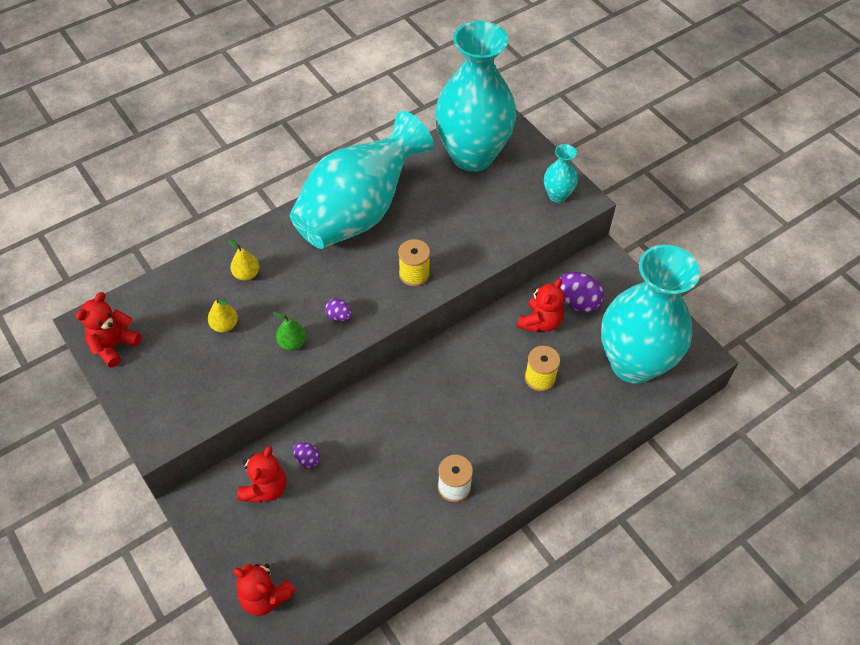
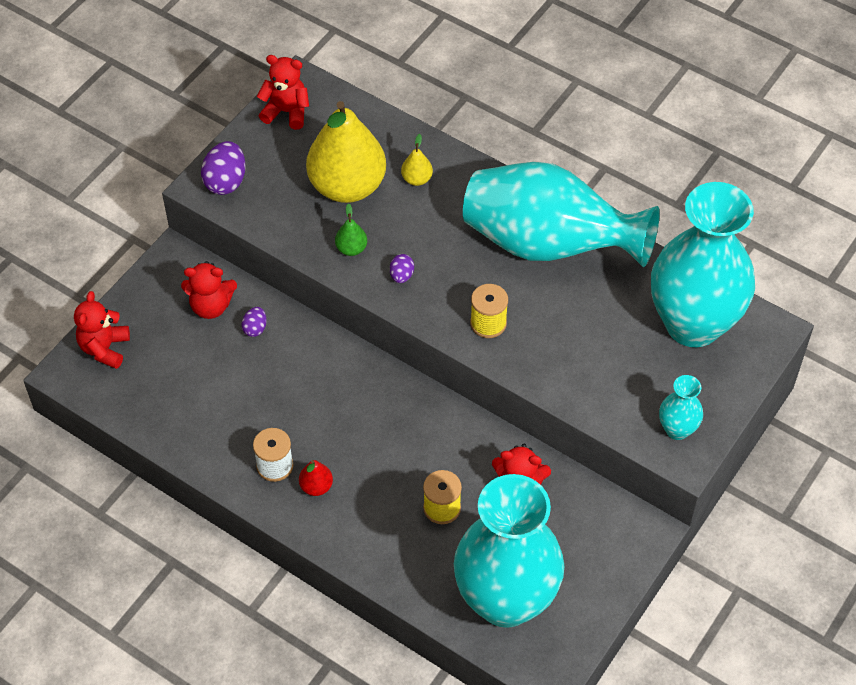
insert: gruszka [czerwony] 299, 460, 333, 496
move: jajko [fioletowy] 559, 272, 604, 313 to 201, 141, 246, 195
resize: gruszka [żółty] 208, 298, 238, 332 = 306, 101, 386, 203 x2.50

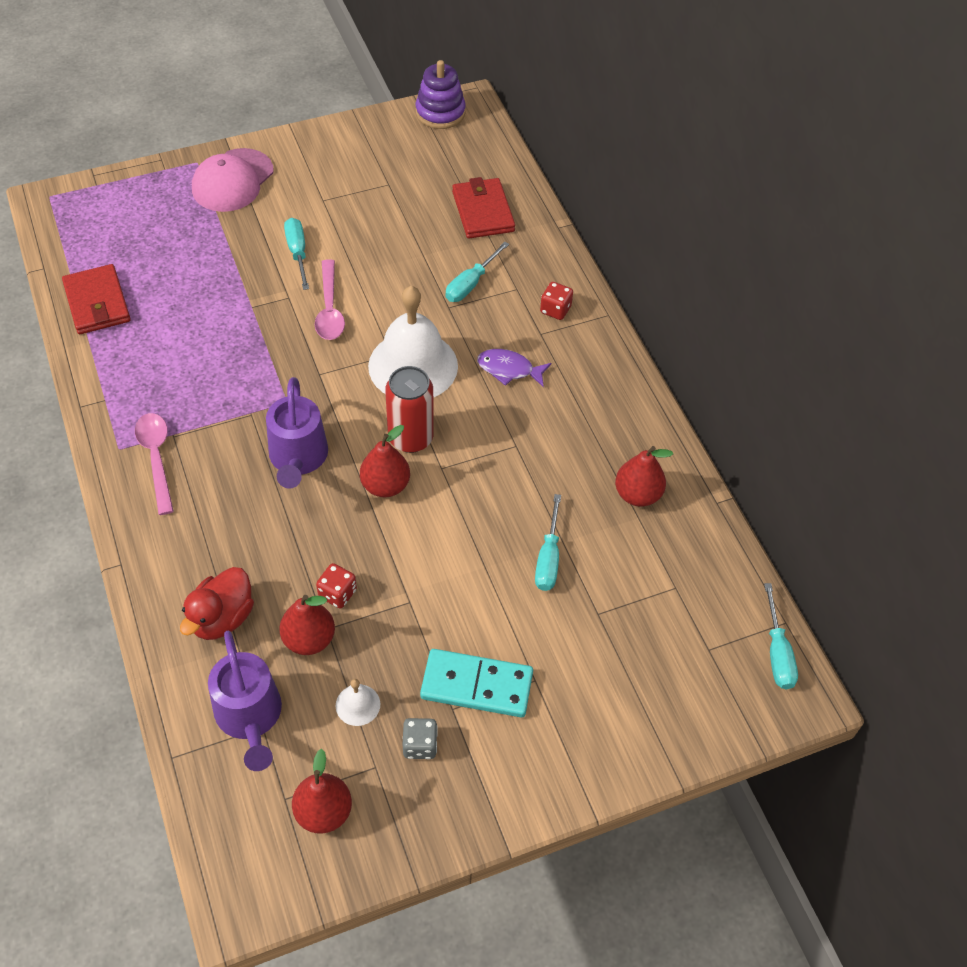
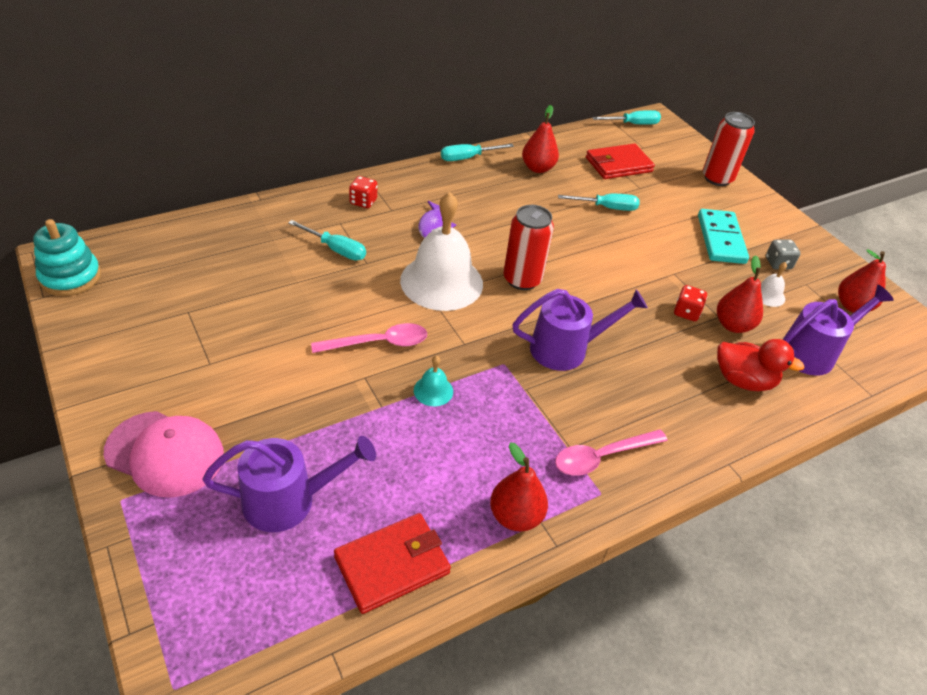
insert: konewka [fioletowy] 202, 436, 376, 532; dzwonek [turkusowy] 414, 356, 453, 406; puszka [czerwony] 703, 112, 755, 186
move: śrubokręt [turkusowy] 284, 218, 309, 290 to 441, 144, 514, 161; gruszka [czerwony] 360, 425, 410, 498 to 490, 442, 548, 532; portfel [czerwony] 452, 177, 515, 239 to 586, 143, 655, 179
recolor: zabawka nakładanka [fioletowy] 416, 60, 466, 129 to zabawka nakładanka [turkusowy] 33, 219, 101, 296

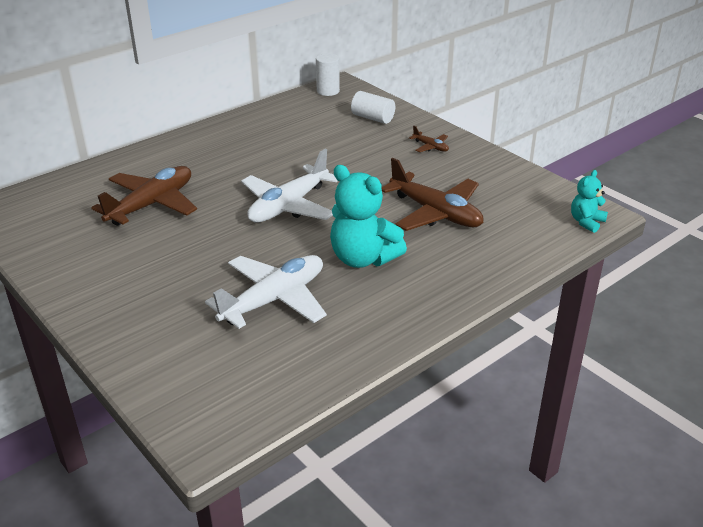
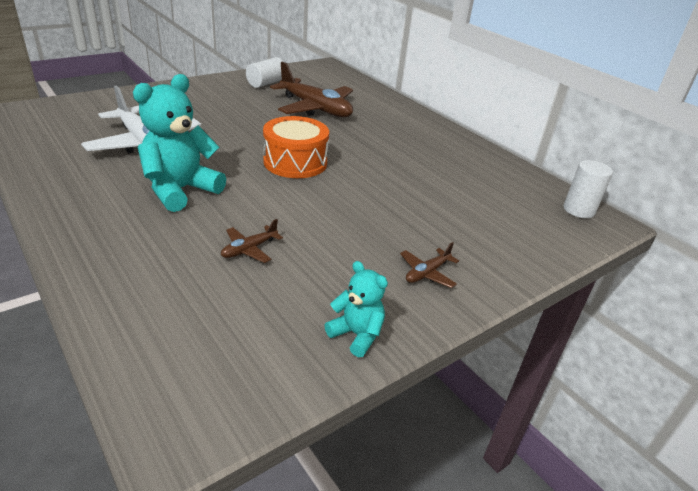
move: walec [biały] 351, 91, 395, 124 to 246, 57, 283, 88; miś [turkusowy] 571, 170, 608, 233 to 324, 261, 388, 357
replace: samolot [biały] 241, 149, 338, 223 to bęben [pomarańczowy] 263, 116, 329, 178
resize: samolot [brązowy] 382, 158, 483, 231 = 221, 219, 283, 263 x0.44

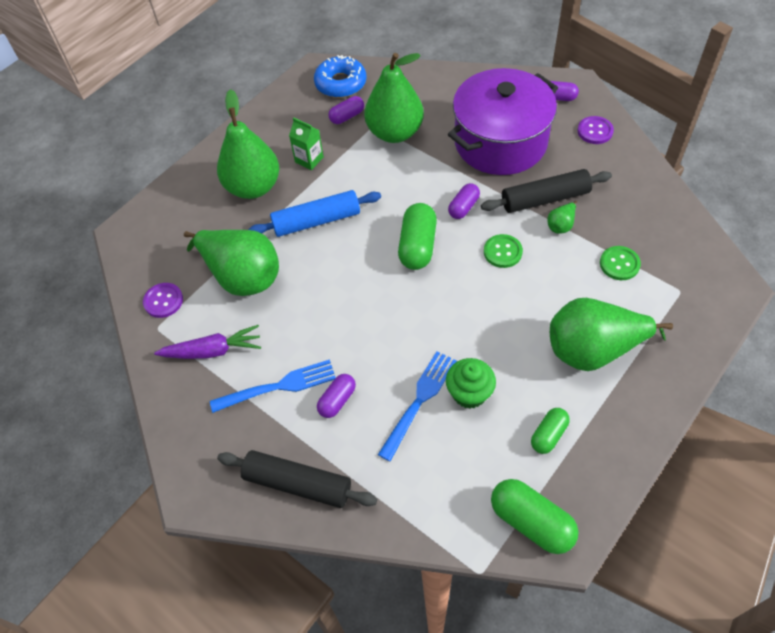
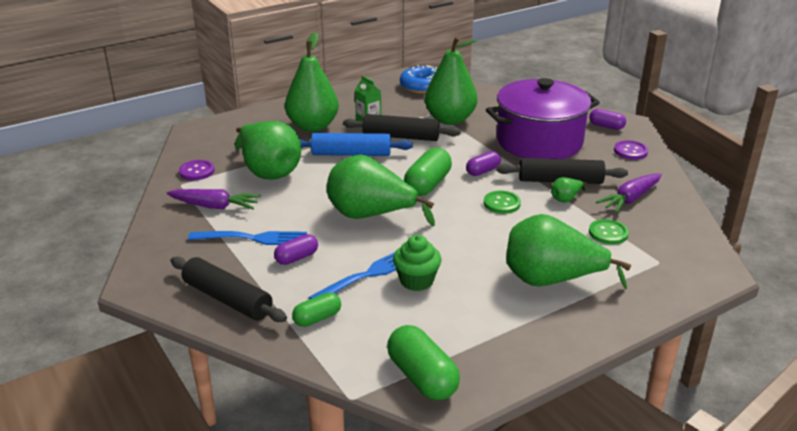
delete: kapsułka [fioletowy] 328, 96, 364, 124
insert: gruszka [zielony] 327, 155, 435, 226; wałek do ciasta [czarny] 343, 114, 460, 141; marchewka [fioletowy] 596, 173, 662, 213
move: kapsułka [zielony] 531, 408, 570, 454 to 292, 292, 341, 327

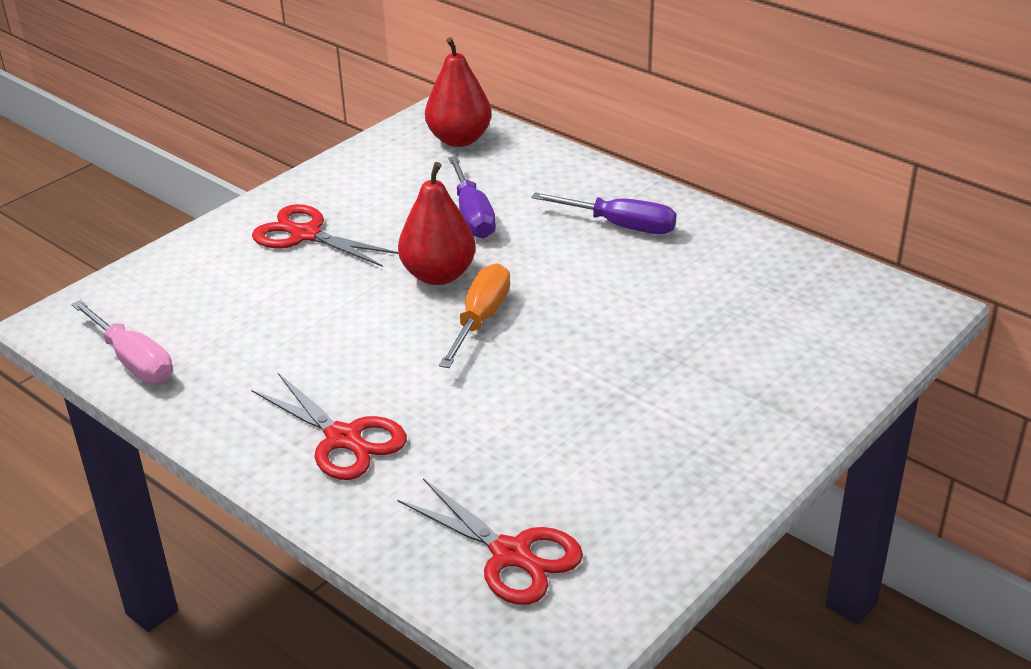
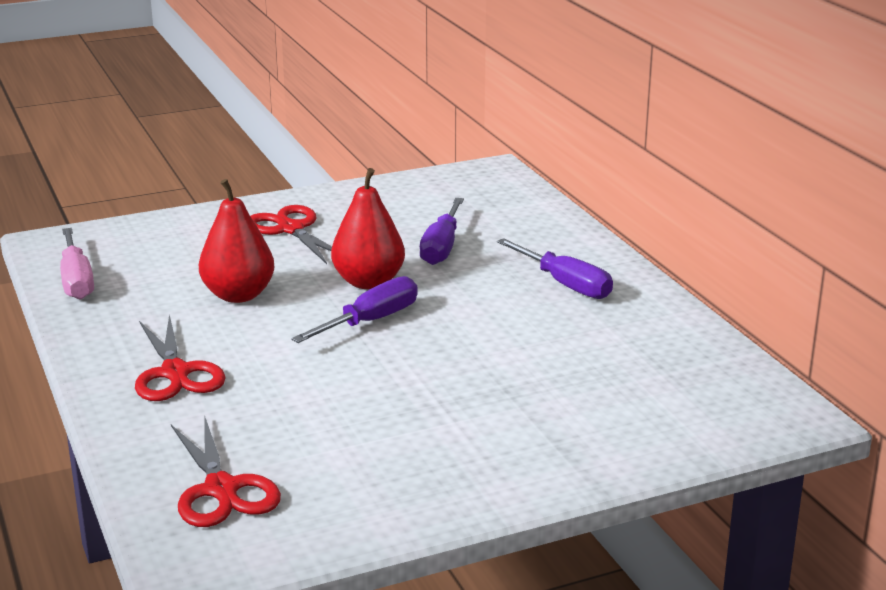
move: gruszka [czerwony] 425, 37, 492, 147 to 199, 179, 274, 303
recolor: śrubokręt [pomarańczowy] 439, 264, 510, 368 to śrubokręt [fioletowy] 291, 276, 418, 343

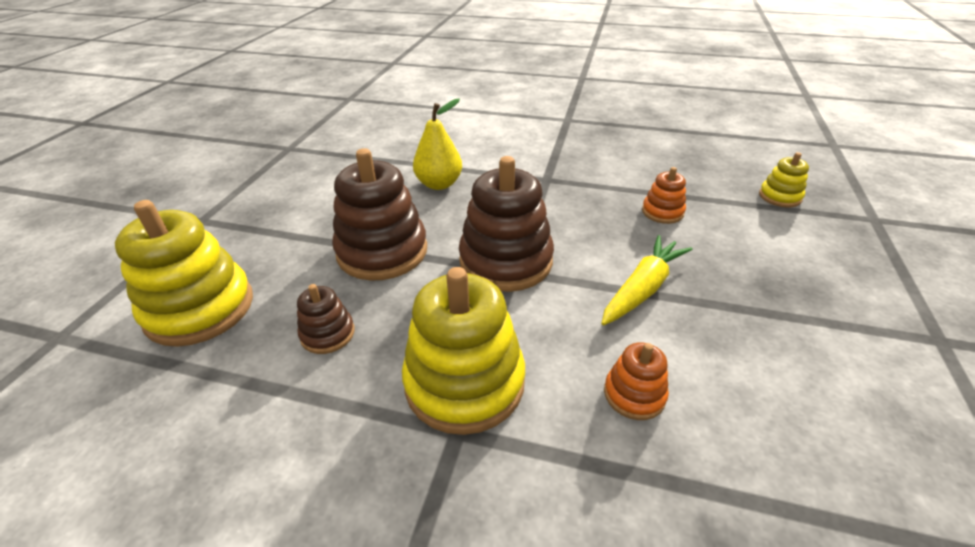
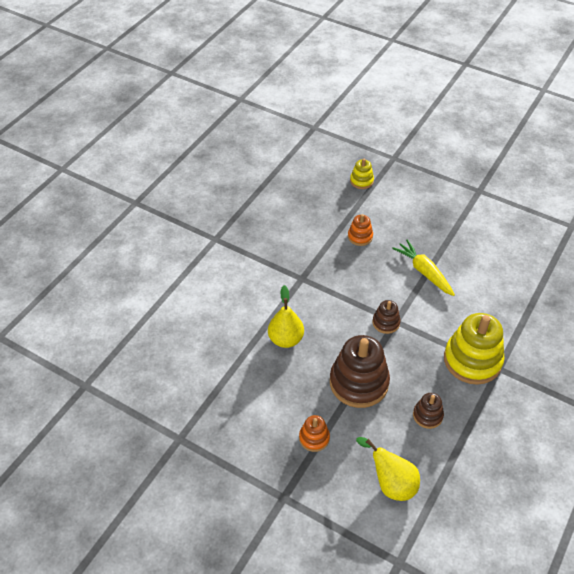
move: zabawka nakładanka [pomarańczowy] 604, 342, 669, 420 to 299, 415, 330, 452
replace: zabawka nakładanka [żółty] 115, 200, 253, 347 to gruszka [żółty] 356, 437, 420, 501
resize: zabawka nakładanka [brązowy] 459, 156, 554, 292 = 373, 300, 401, 334 x0.49

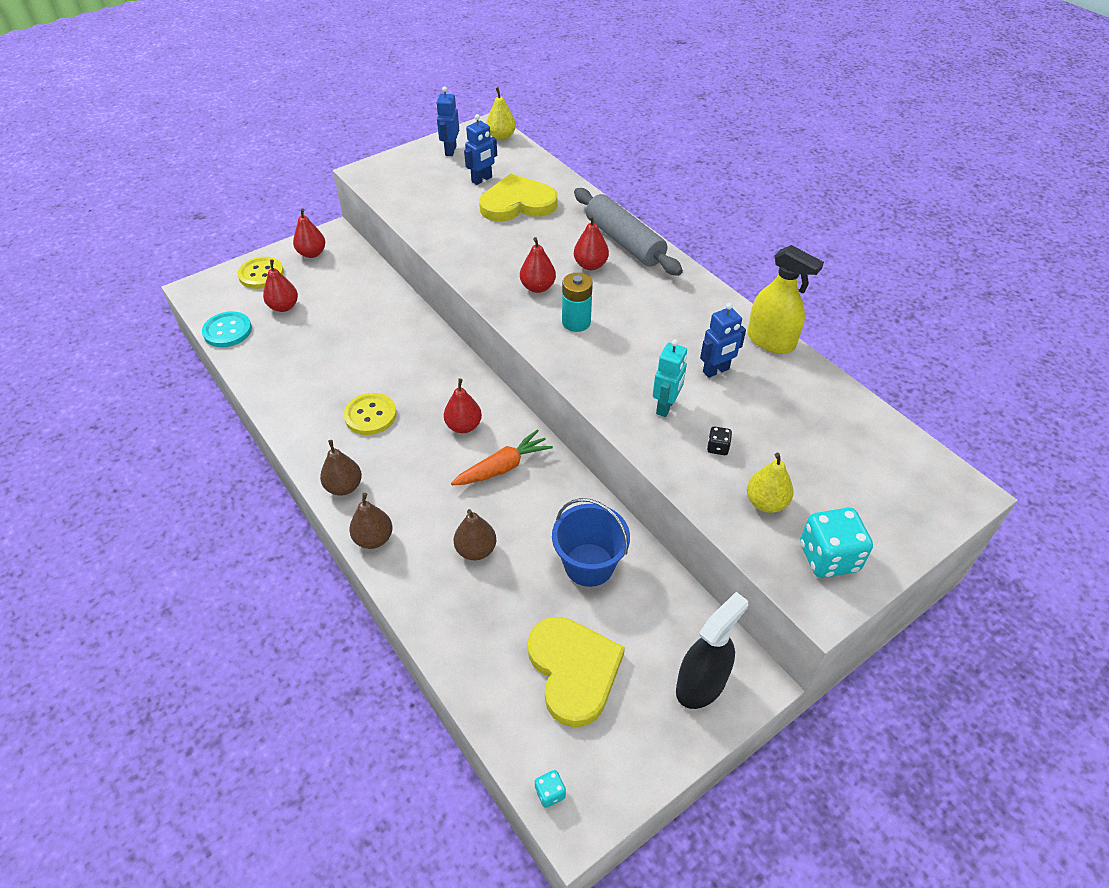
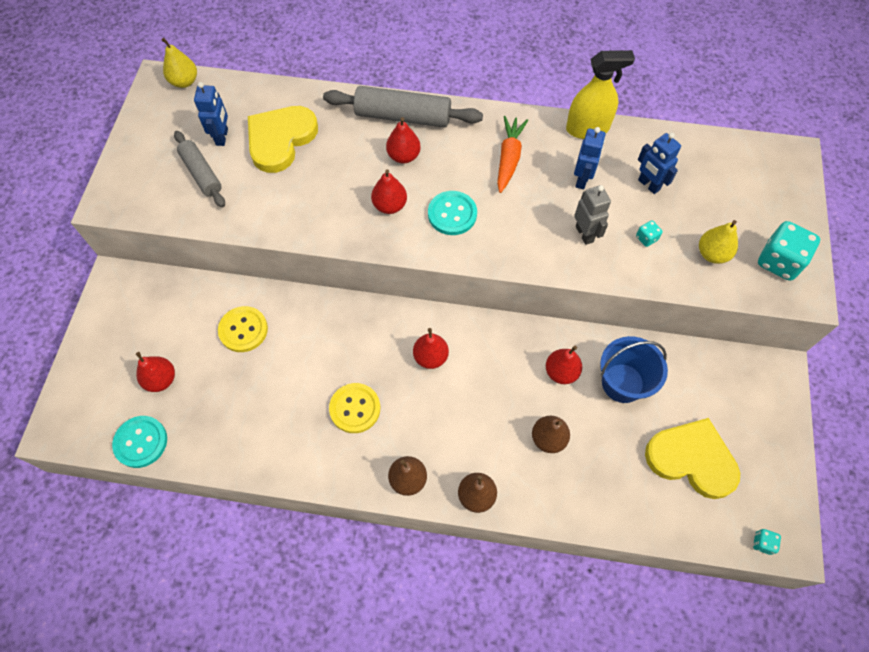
delete: spryskiwacz [czarny] 676, 592, 748, 709
insert: wałek do ciasta [szary] 174, 131, 225, 208
move: guzik [żółty] 237, 257, 284, 289 to 218, 306, 268, 352; gruszka [czerwony] 293, 208, 325, 258 to 546, 346, 582, 384; robot [niebieski] 436, 86, 459, 156 to 638, 132, 681, 194; marchewka [pomarańczowy] 451, 429, 553, 485 to 497, 116, 528, 193
replace: bateria [turkusowy] 562, 273, 593, 332 to guzik [turkusowy] 428, 191, 477, 235
recolor: robot [turkusowy] 653, 339, 687, 417 to robot [szary] 574, 185, 611, 245; kostka do gry [czarny] 707, 427, 732, 455 to kostka do gry [turkusowy] 636, 220, 662, 247

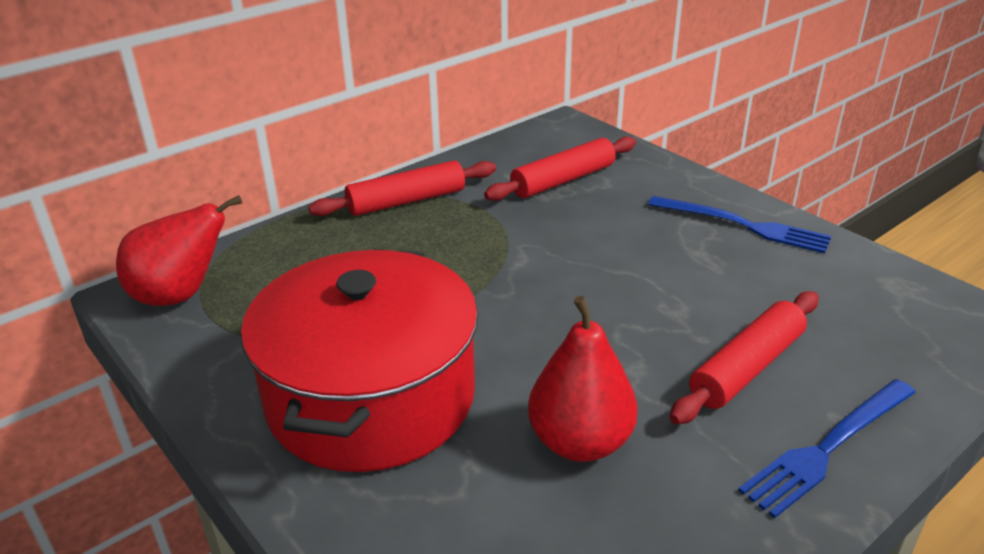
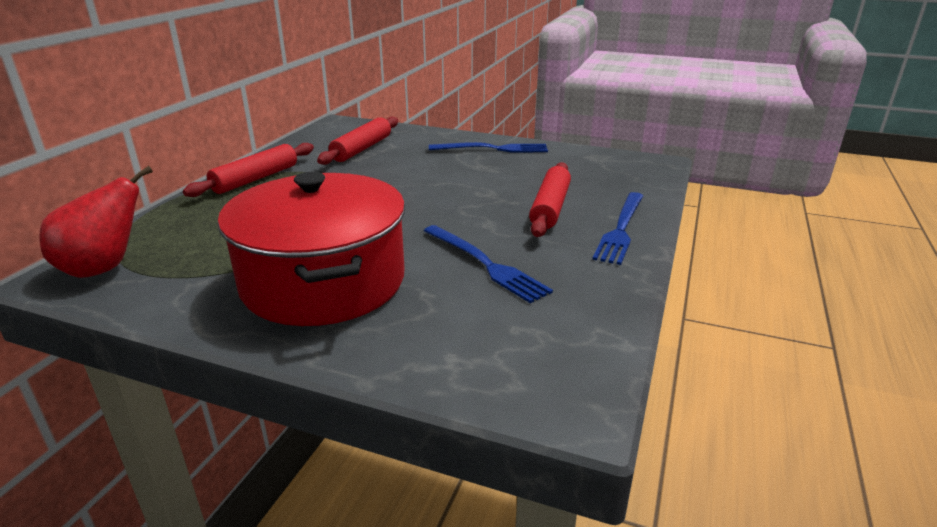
replace: gruszka [czerwony] 528, 296, 638, 462 to widelec [niebieski] 424, 225, 553, 303

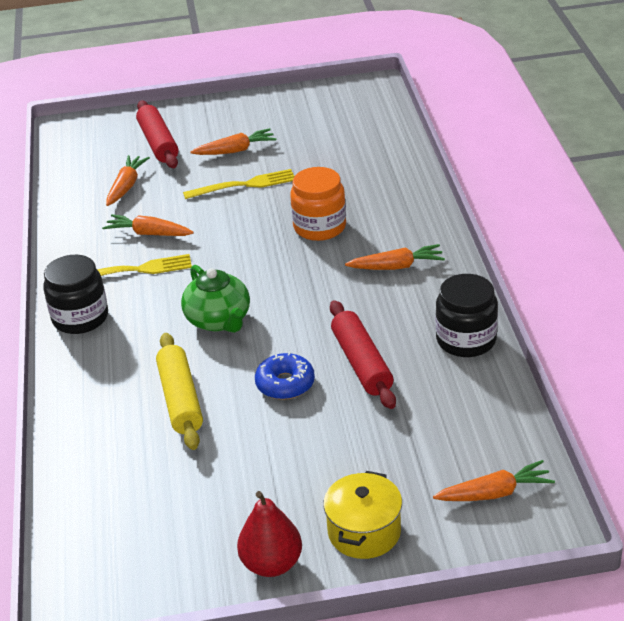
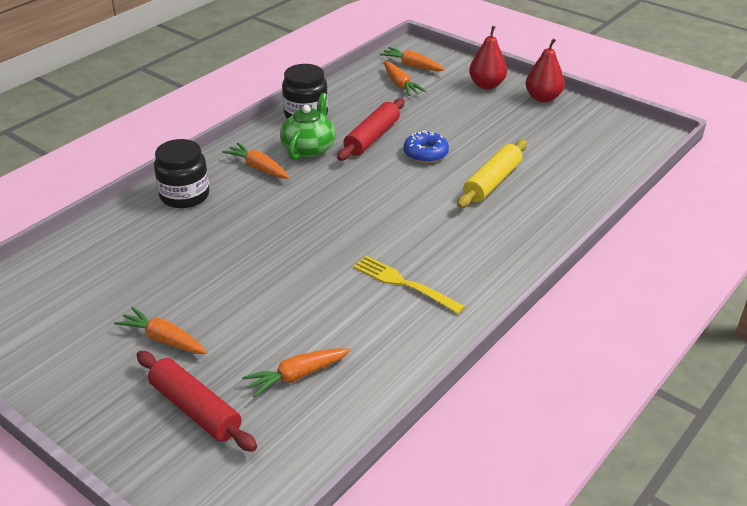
delete: widelec [żółty] 183, 169, 294, 199; słoik [pomarańczowy] 290, 167, 346, 241
move: słoik [czarny] 44, 255, 108, 334 to 154, 139, 209, 208; marchewka [pomarańczowy] 102, 214, 194, 236 to 384, 61, 426, 96; imbryk [zielony] 181, 265, 250, 333 to 280, 93, 335, 160
replace: garnek [żółty] 323, 471, 402, 559 to gruszka [czerwony] 469, 26, 507, 89
rotate: wałek do ciasta [czerwony] 136, 101, 178, 168 = 137, 351, 257, 452 75 degrees counterclockwise

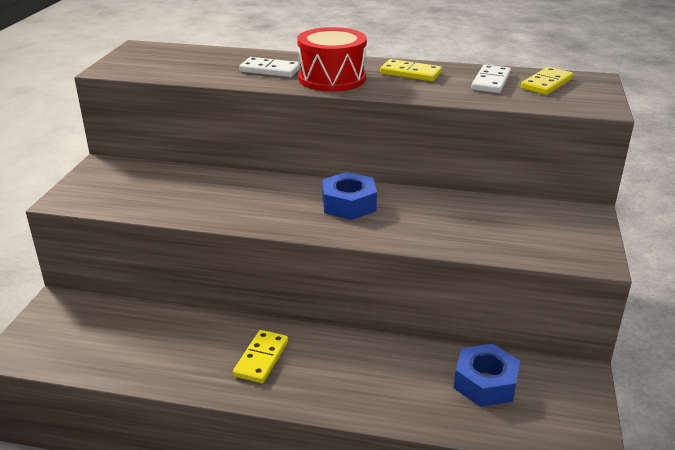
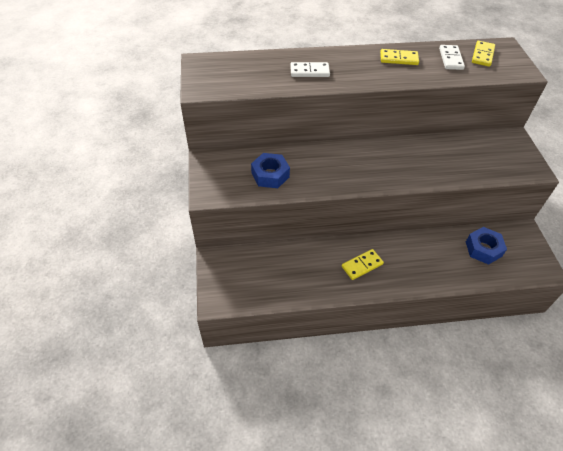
delete: bęben [czerwony] 297, 27, 367, 92
move: nakrętka [niebieski] 322, 172, 377, 220 to 251, 153, 290, 188
rotate: kostka domina [żółty] 233, 330, 288, 383 = 342, 249, 384, 280 60 degrees clockwise

